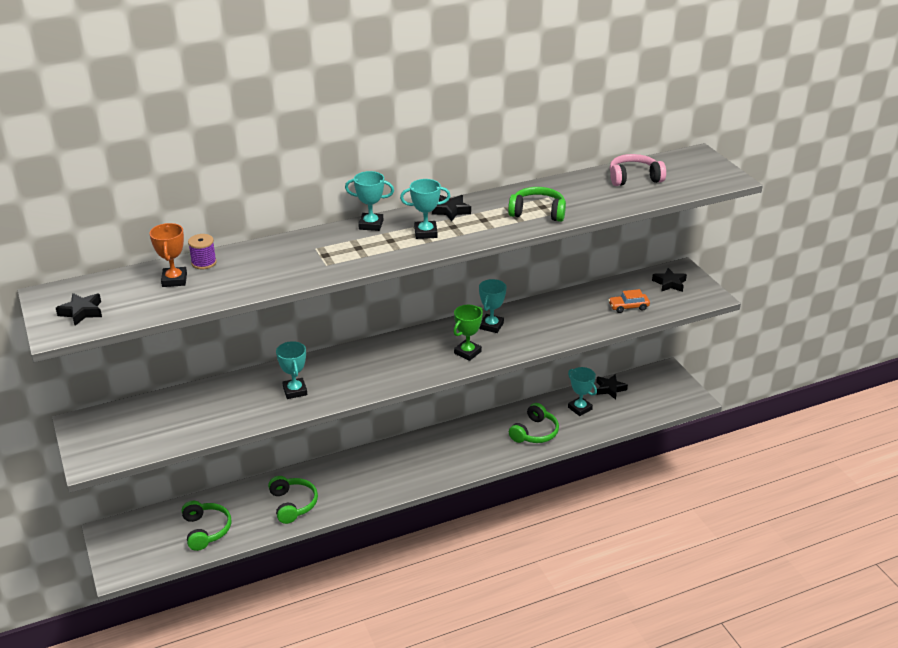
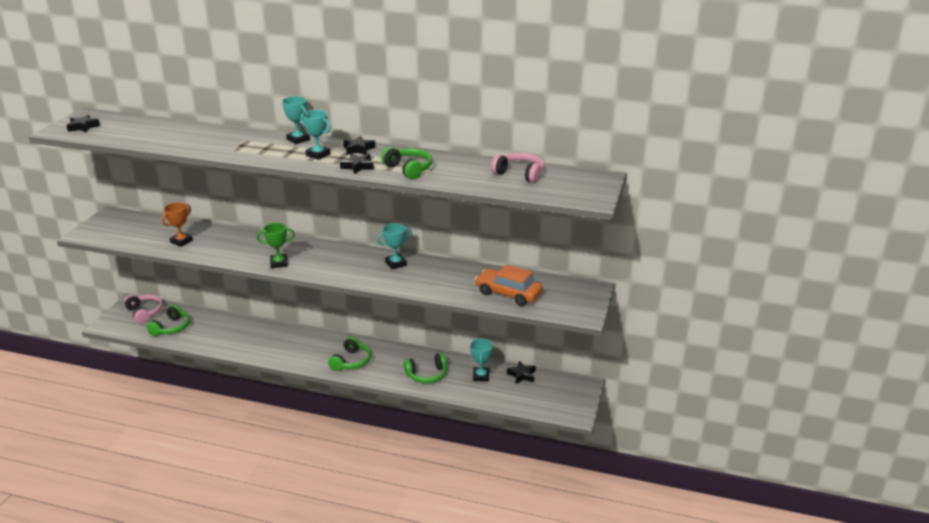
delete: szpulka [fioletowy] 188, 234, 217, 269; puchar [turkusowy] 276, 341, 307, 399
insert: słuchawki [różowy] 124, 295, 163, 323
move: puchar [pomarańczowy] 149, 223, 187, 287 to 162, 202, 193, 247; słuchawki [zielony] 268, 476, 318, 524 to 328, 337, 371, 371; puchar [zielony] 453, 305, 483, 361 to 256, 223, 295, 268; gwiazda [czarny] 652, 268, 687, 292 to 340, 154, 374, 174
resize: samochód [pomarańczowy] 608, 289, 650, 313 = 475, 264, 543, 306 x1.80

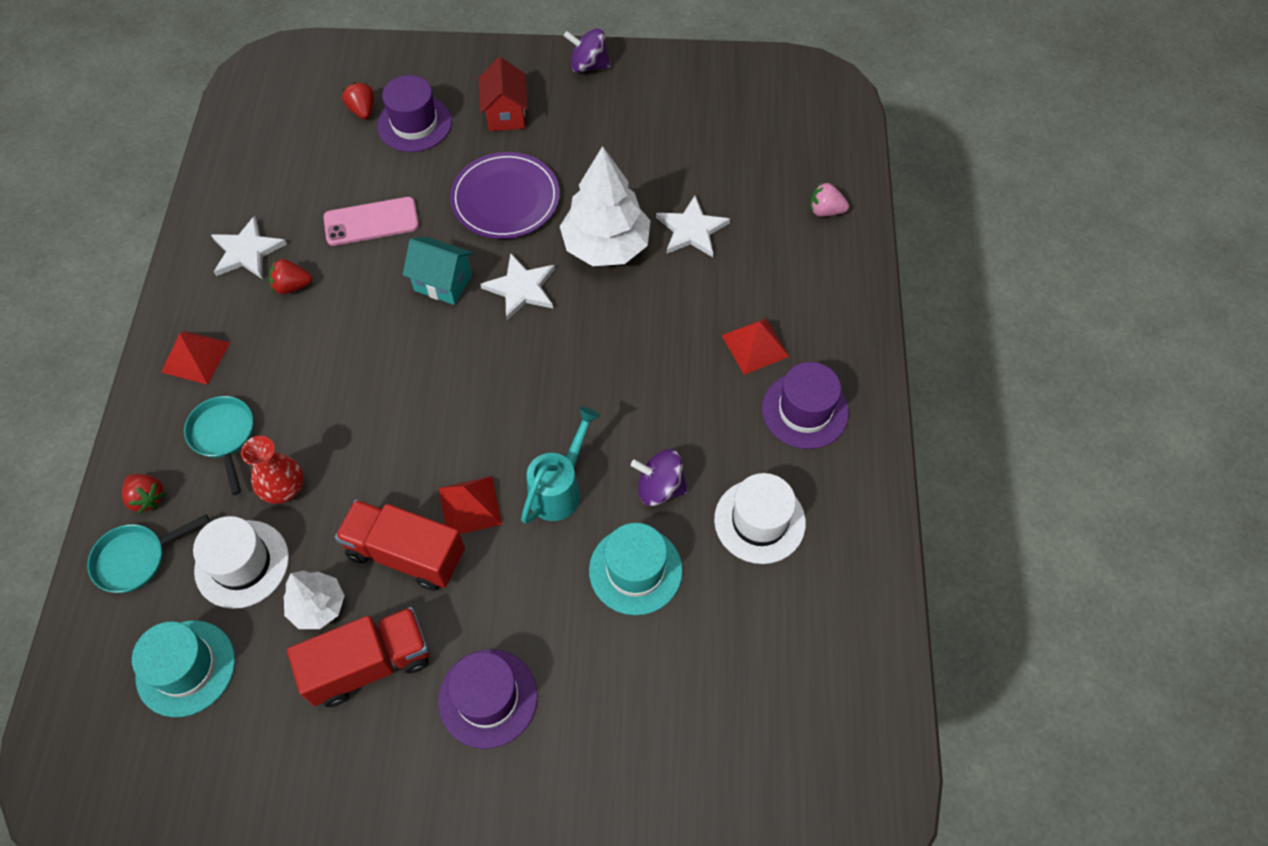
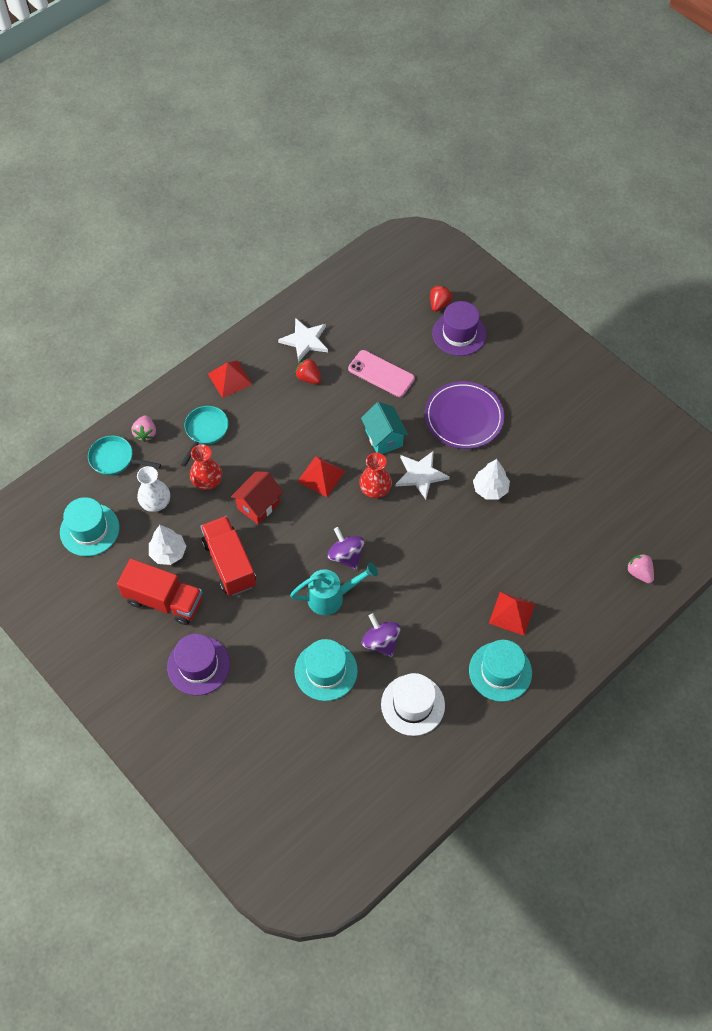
delete: gwiazda [biały] 656, 196, 730, 257
insert: wazon [czerwony] 359, 453, 392, 498
move: piramida [czerwony] 439, 476, 502, 534 to 297, 456, 345, 497; domek [czerwony] 479, 57, 528, 131 to 231, 471, 283, 524; bączek [fioletowy] 564, 28, 611, 72 to 327, 527, 365, 570
replace: kapelusz [biały] 193, 516, 289, 609 to wazon [biały] 137, 466, 170, 512
recolor: truskawka [czerwony] 122, 474, 165, 514 to truskawka [różowy] 131, 415, 156, 442; kapelusz [fioletowy] 762, 362, 849, 449 to kapelusz [turkusowy] 469, 640, 532, 702
resize: drzewko [biały] 560, 146, 650, 266 = 473, 459, 510, 499 x0.56

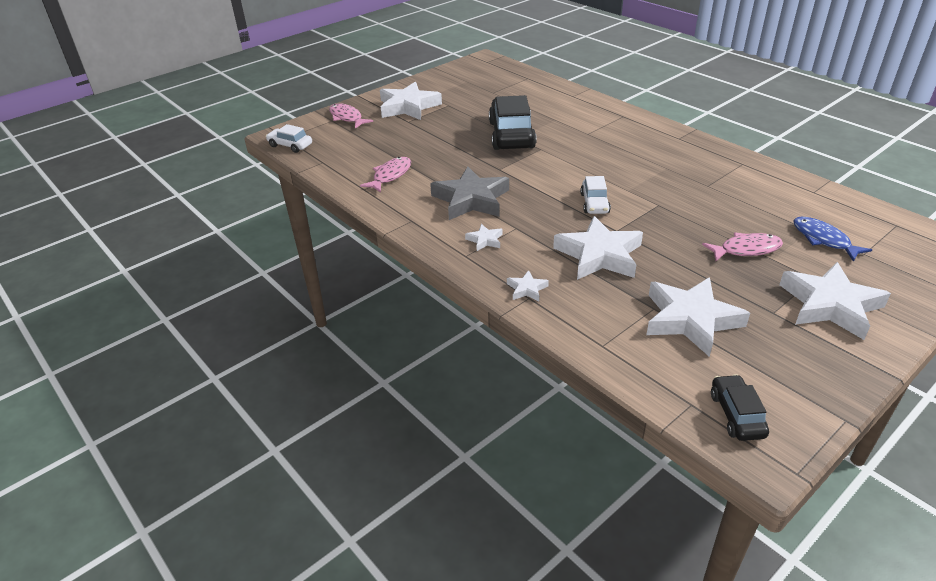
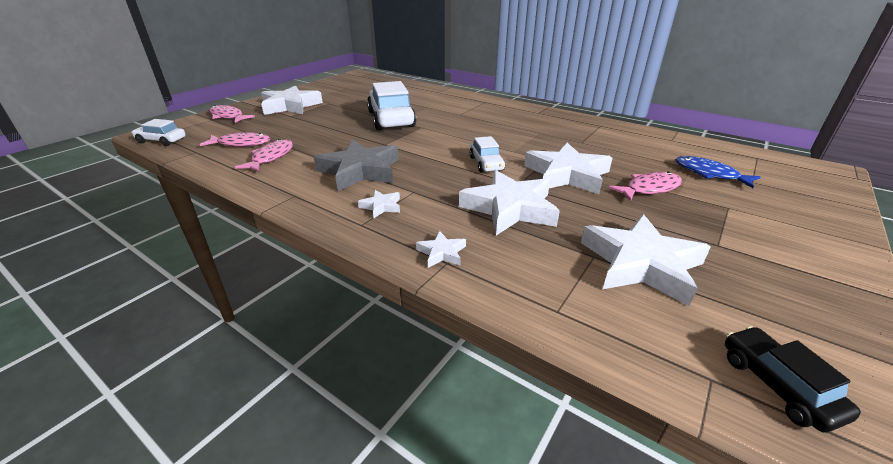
insert: ryba [różowy] 200, 132, 270, 147
move: gwiazda [biały] 780, 262, 891, 340 to 524, 143, 612, 194
recolor: samochód [czarny] 489, 95, 537, 150 to samochód [biały] 367, 81, 416, 130

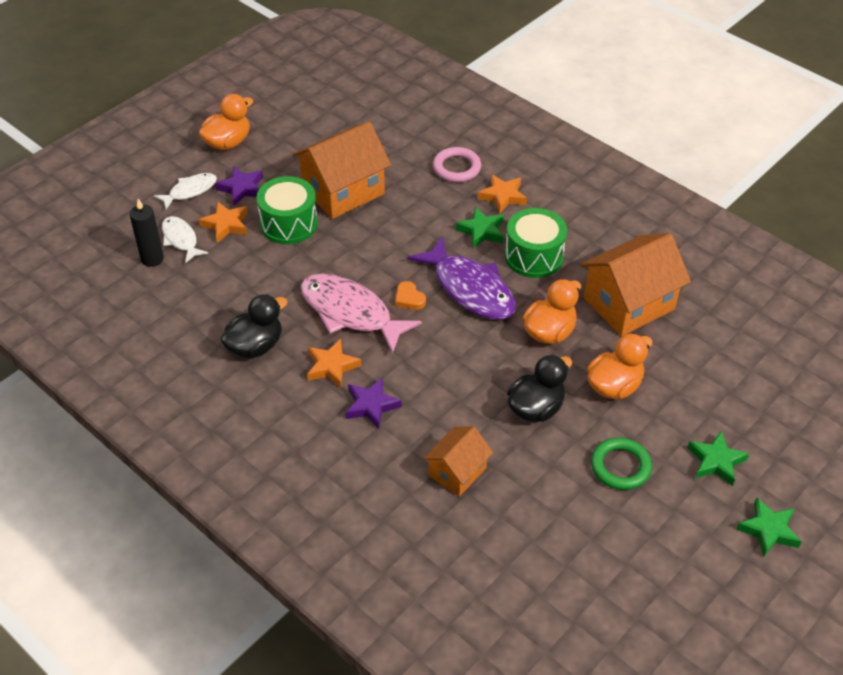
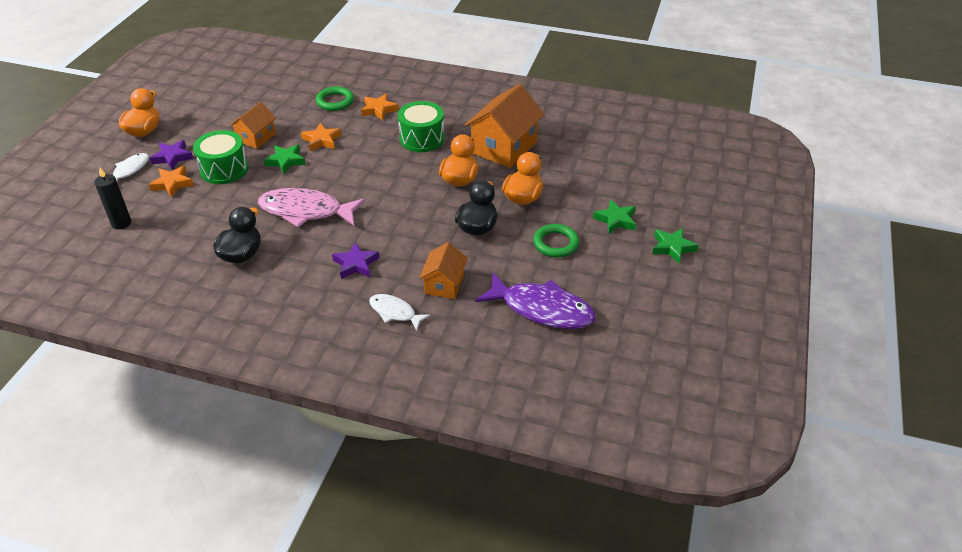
delete: serce [pomarańczowy] 395, 281, 426, 310
move: ryba [biały] 162, 216, 208, 263 to 369, 294, 431, 331; gwiazda [pomarańczowy] 307, 339, 361, 388 to 301, 123, 341, 151; ryba [fioletowy] 408, 236, 516, 320 to 475, 272, 596, 329; gwiazda [zielony] 456, 207, 504, 248 to 263, 144, 306, 174
recolor: pierścień [różowy] 433, 147, 481, 182 to pierścień [zielony] 316, 87, 354, 111
resize: domek [pomarańczowy] 292, 121, 391, 219 = 230, 102, 276, 149 x0.57

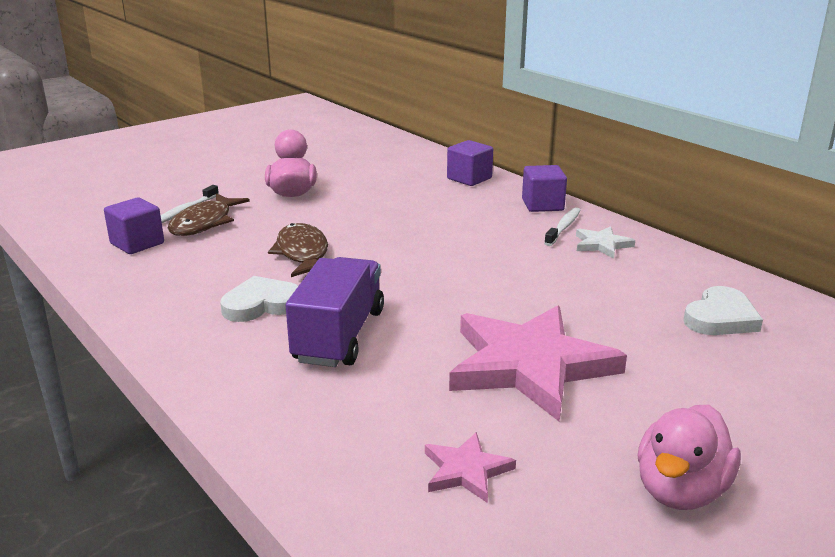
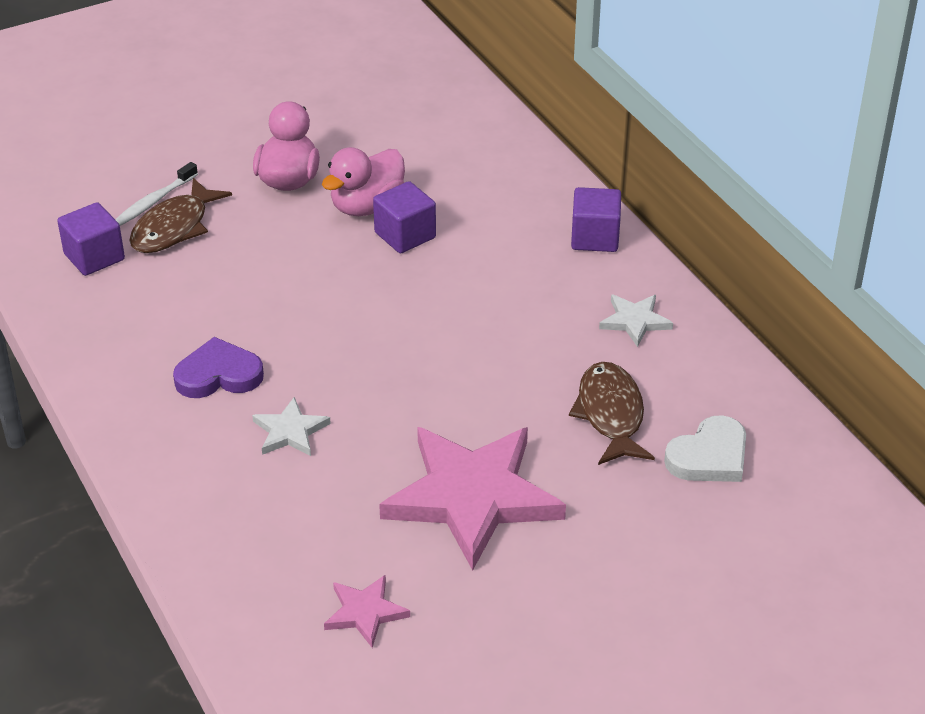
delete: szczoteczka do zębów [biały] 544, 207, 581, 246
move: ryba [brązowy] 268, 223, 328, 277 to 569, 362, 655, 465; sześcian [fioletowy] 447, 140, 493, 186 to 373, 181, 436, 253; kaczka [różowy] 638, 405, 741, 510 to 322, 147, 405, 216
replace: ciężarówka [fioletowy] 286, 257, 384, 367 to gwiazda [biały] 252, 397, 331, 456
recolor: serce [biały] 220, 276, 298, 322 to serce [fioletowy] 173, 337, 264, 398

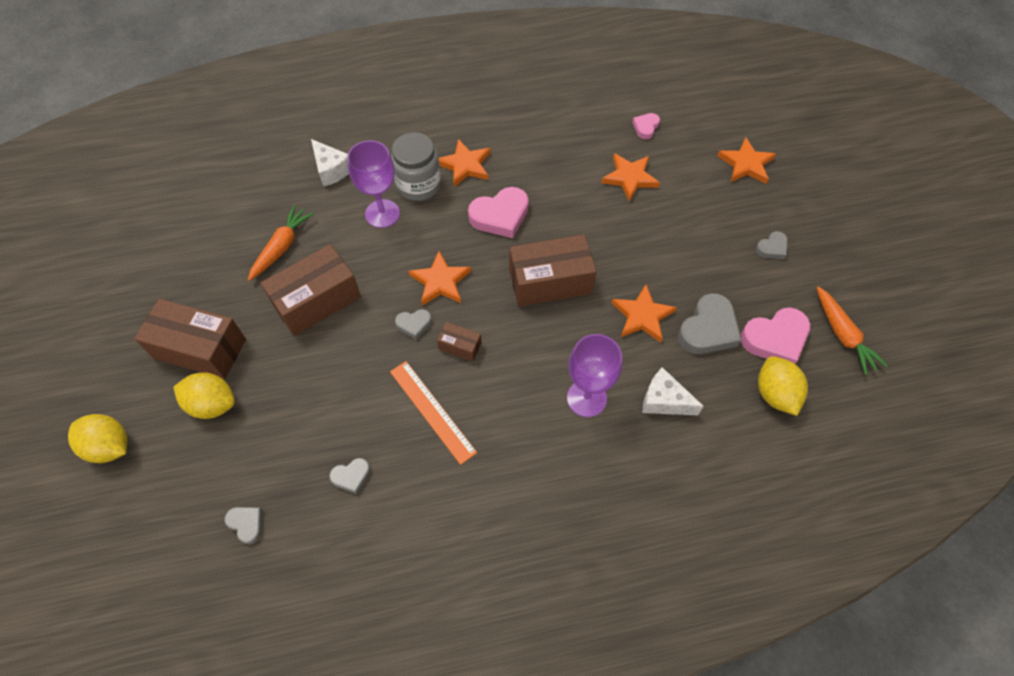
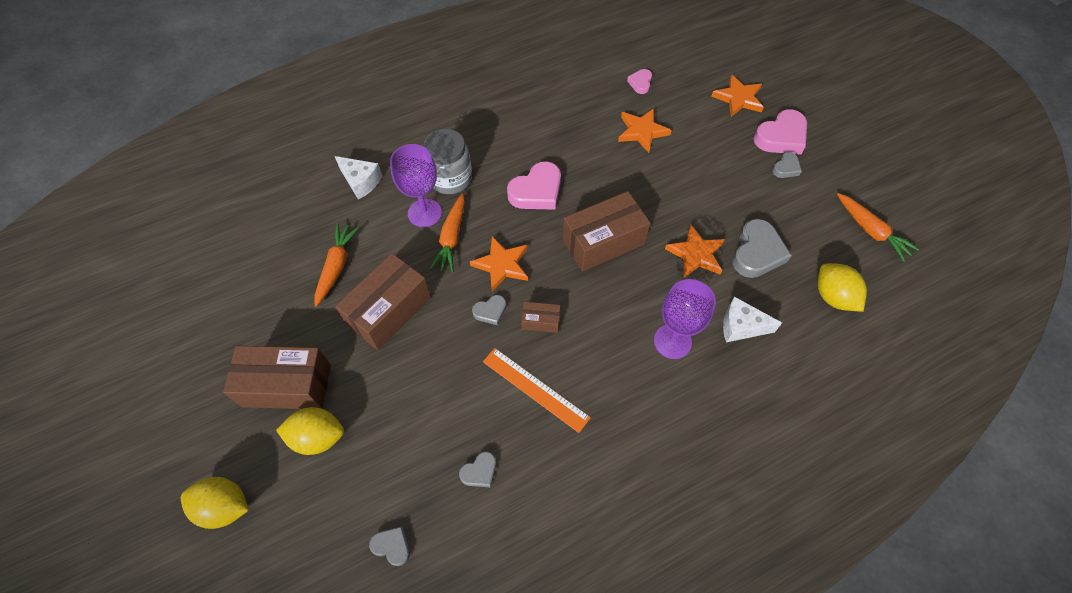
delete: gwiazda [pomarańczowy] 438, 139, 491, 187
insert: marchewka [pomarańczowy] 430, 193, 465, 273
move: serce [różowy] 741, 307, 810, 364 to 754, 109, 807, 154

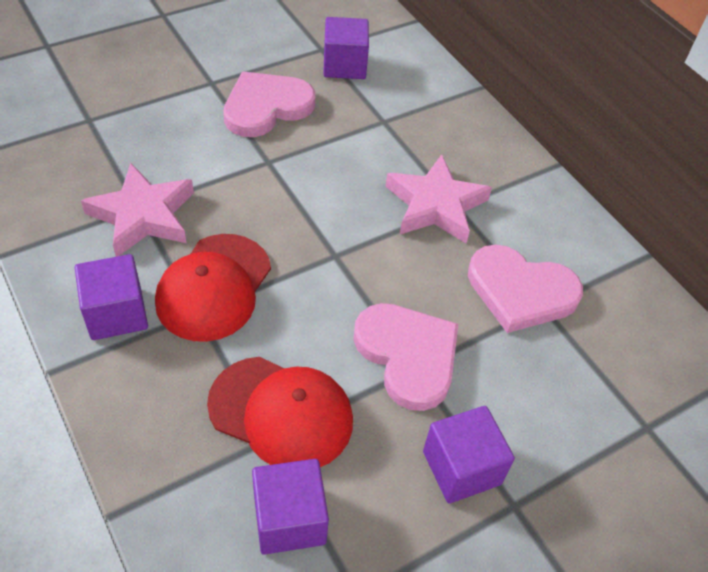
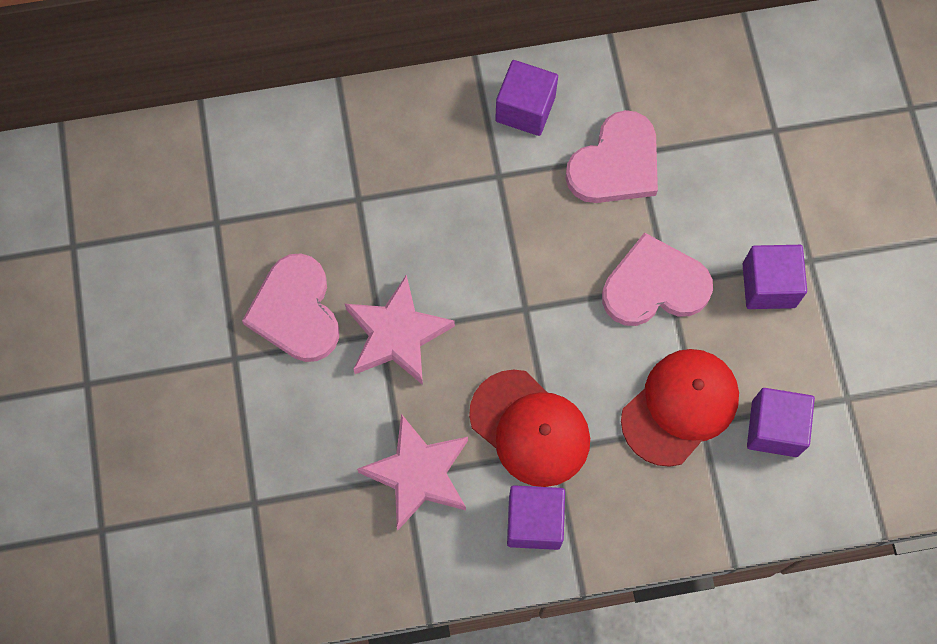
move: sześcian [fioletowy] 323, 17, 369, 79 to 495, 60, 558, 136; gwiazda [różowy] 385, 154, 492, 243 to 345, 274, 455, 385

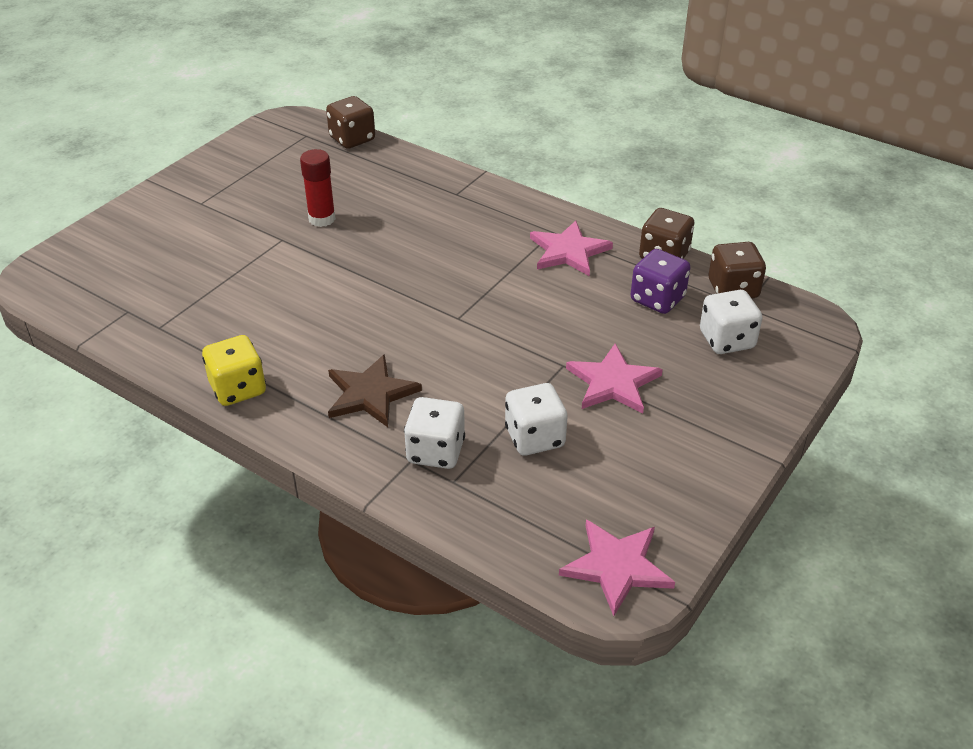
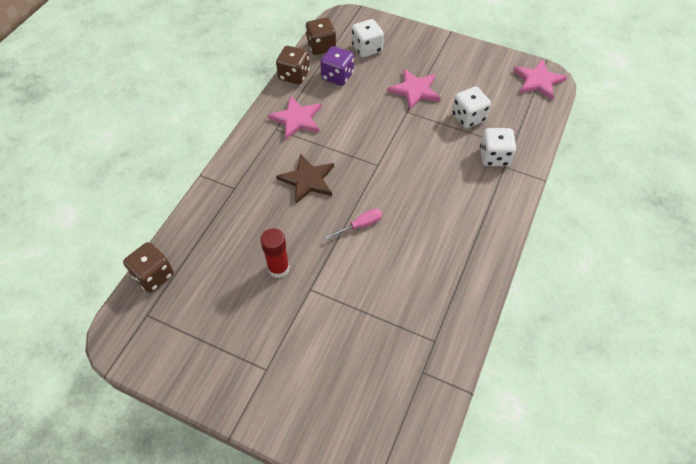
delete: kostka do gry [żółty] 202, 335, 266, 406
insert: śrubokręt [różowy] 325, 208, 383, 240
move: gwiazda [brązowy] 328, 354, 422, 427 to 276, 153, 334, 204

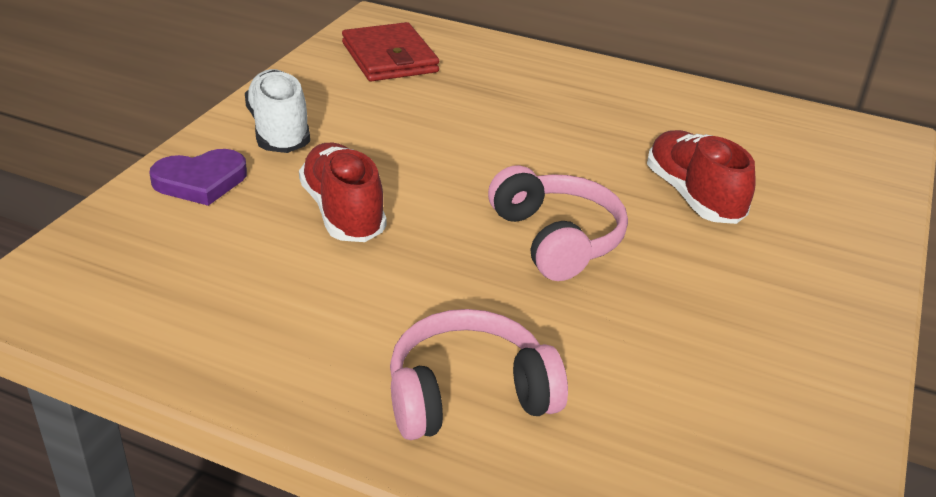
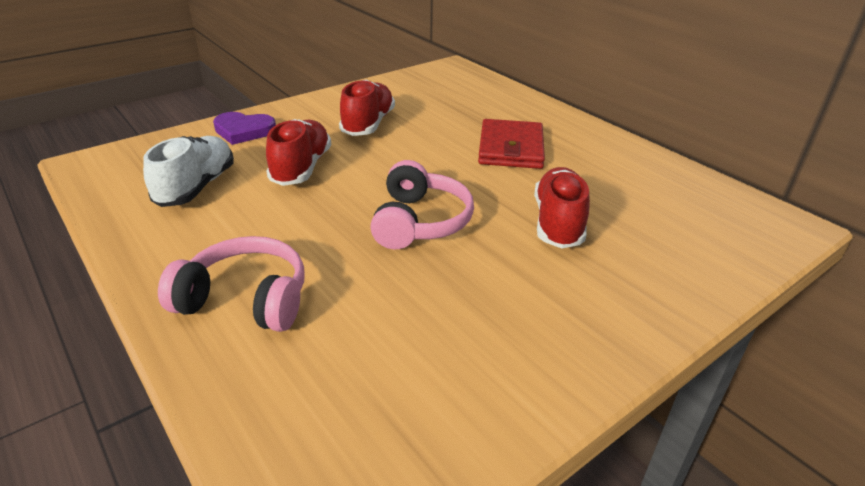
insert: but [czerwony] 339, 80, 395, 136
move: but [biały] 245, 69, 310, 153 to 143, 136, 234, 207; portfel [czerwony] 342, 22, 439, 81 to 478, 119, 545, 169

